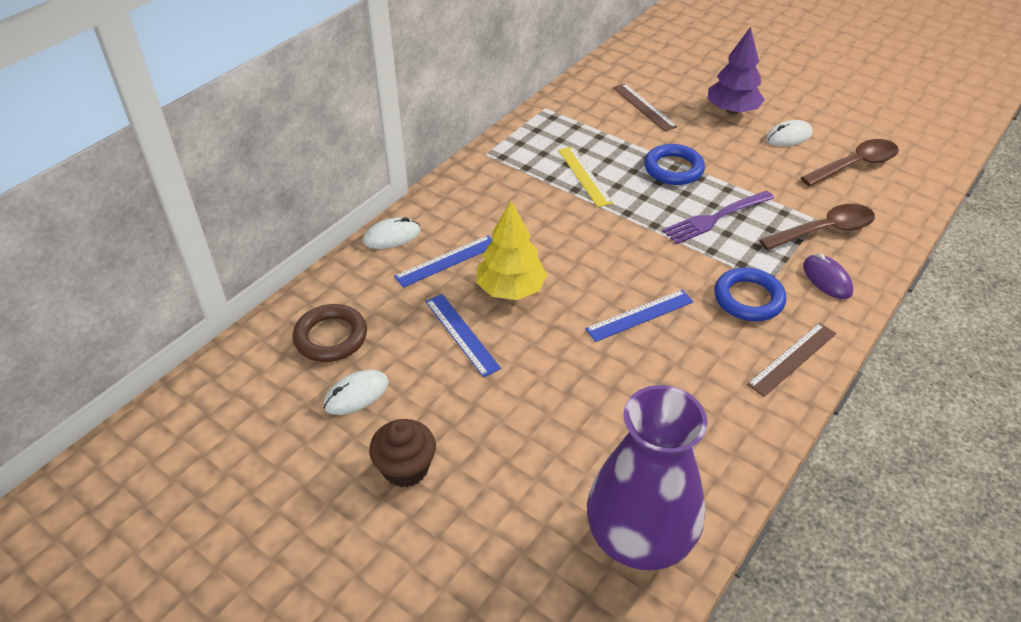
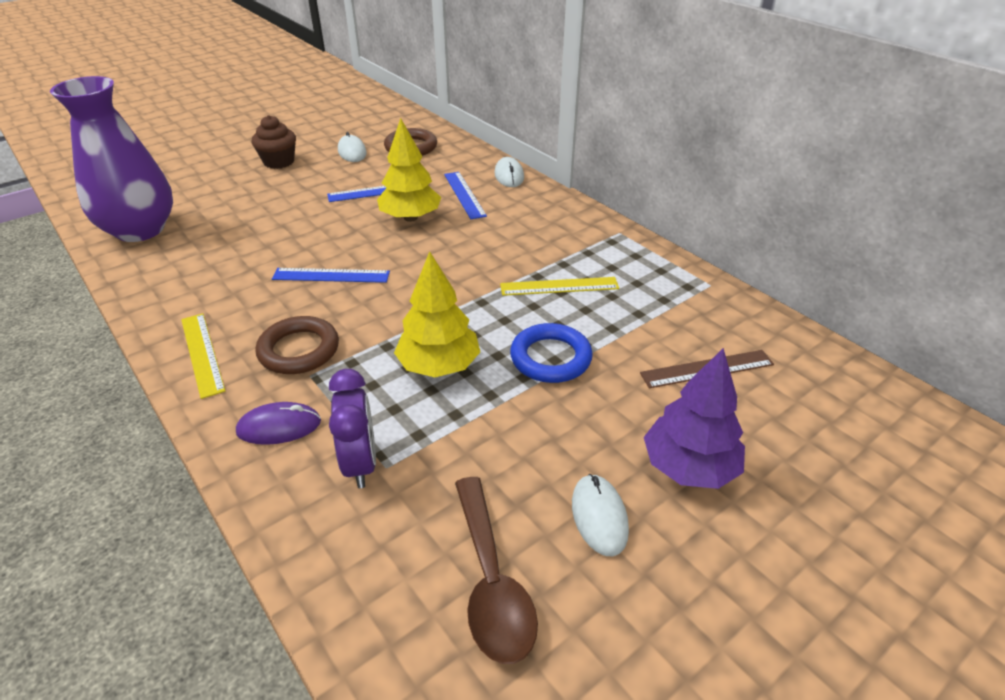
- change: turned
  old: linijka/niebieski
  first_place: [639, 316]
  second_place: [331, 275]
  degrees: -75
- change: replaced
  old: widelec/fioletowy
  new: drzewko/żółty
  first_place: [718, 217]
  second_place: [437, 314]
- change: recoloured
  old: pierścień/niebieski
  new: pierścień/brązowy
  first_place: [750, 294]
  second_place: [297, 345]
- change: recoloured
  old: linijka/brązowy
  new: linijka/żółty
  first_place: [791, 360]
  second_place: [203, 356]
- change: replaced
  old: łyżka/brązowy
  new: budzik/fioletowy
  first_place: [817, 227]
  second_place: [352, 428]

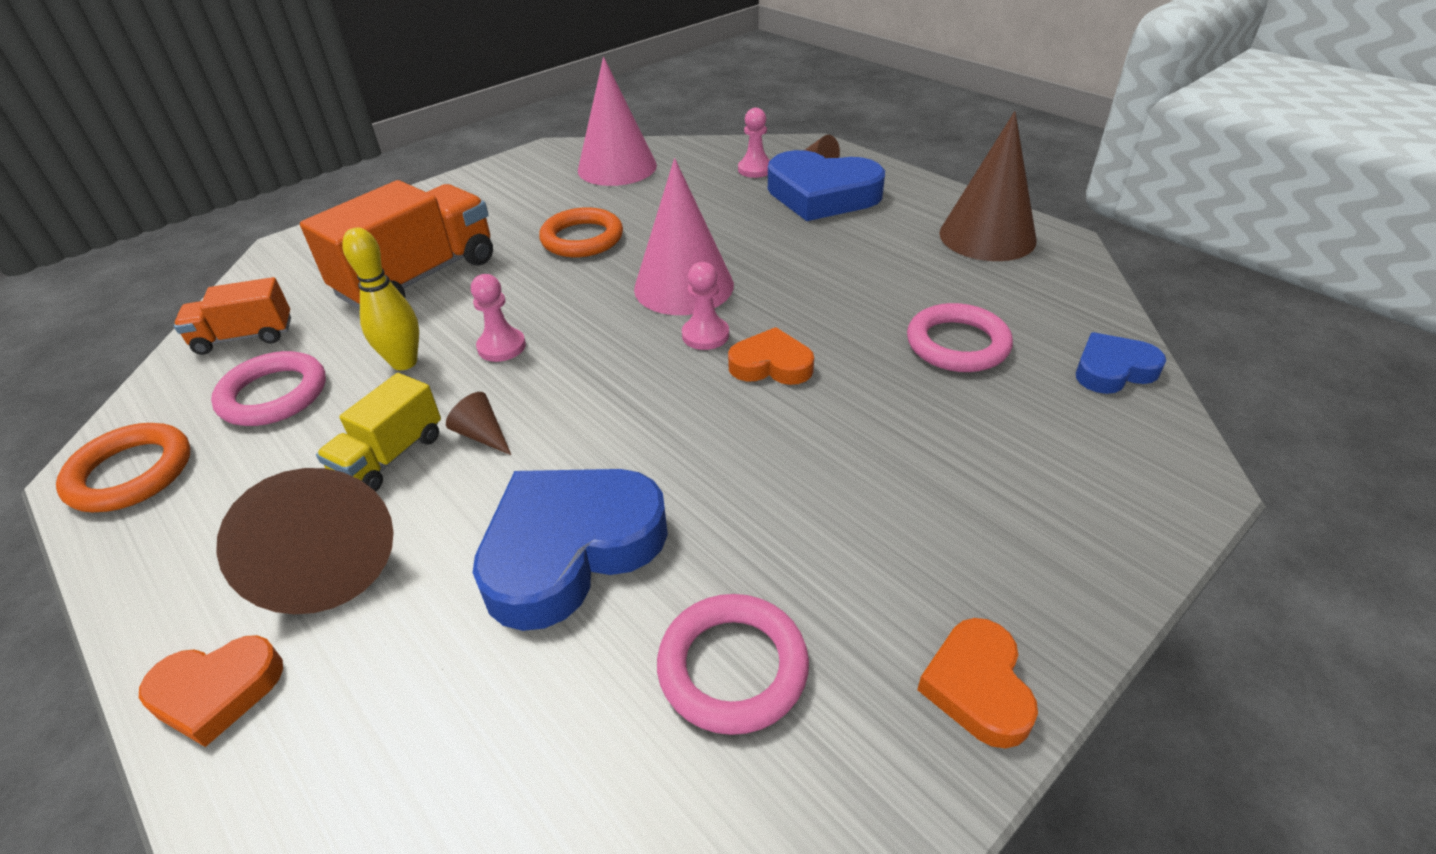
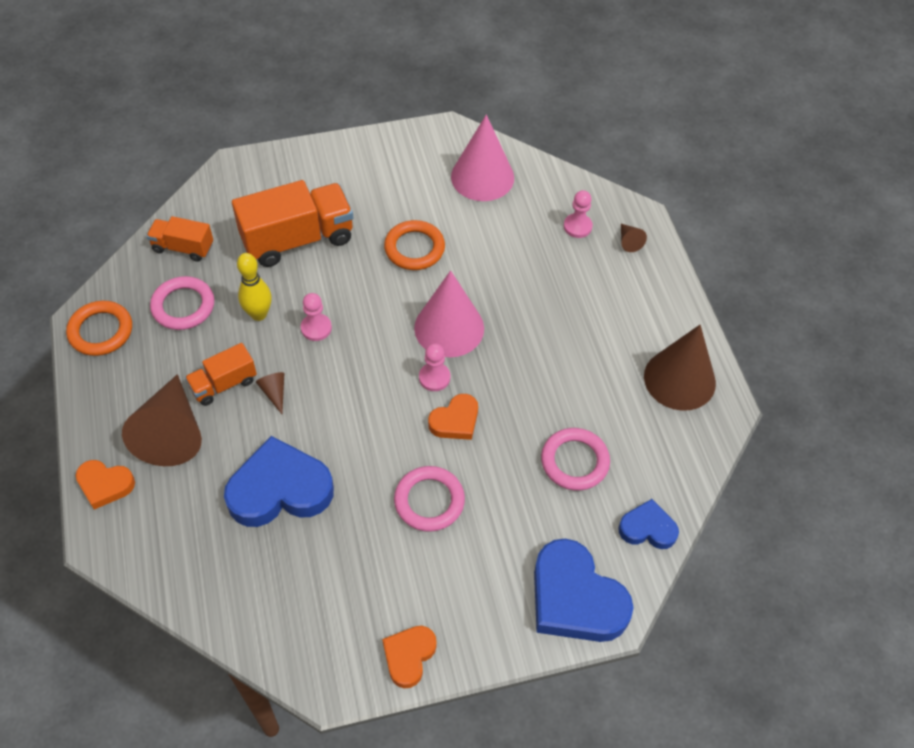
- change: recoloured
  old: ciężarówka/żółty
  new: ciężarówka/pomarańczowy
  first_place: [378, 432]
  second_place: [221, 374]
- change: moved
  old: pierścień/różowy
  first_place: [733, 664]
  second_place: [429, 499]
- change: turned
  old: serce/pomarańczowy
  first_place: [771, 356]
  second_place: [453, 417]
  degrees: 105
- change: moved
  old: serce/niebieski
  first_place: [826, 185]
  second_place: [584, 590]

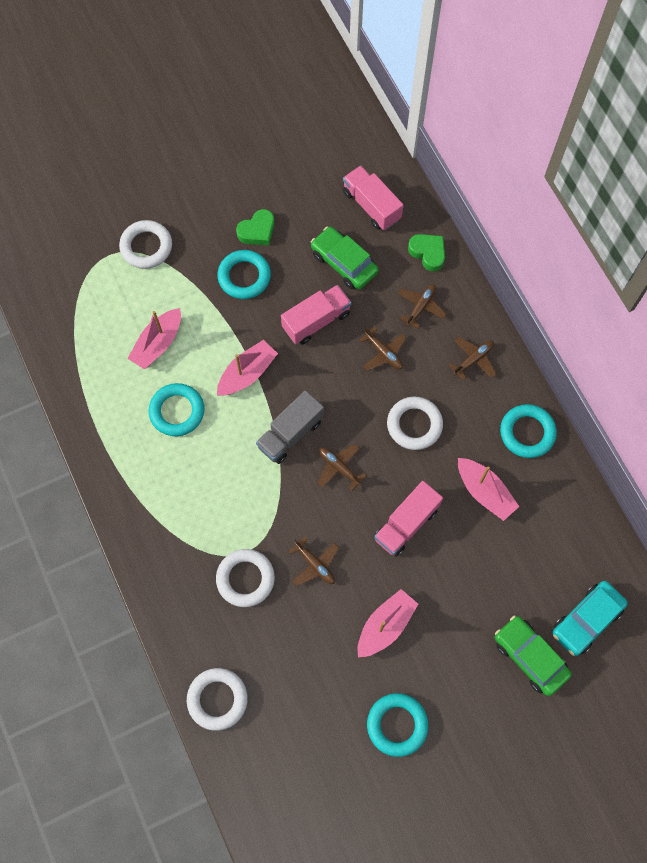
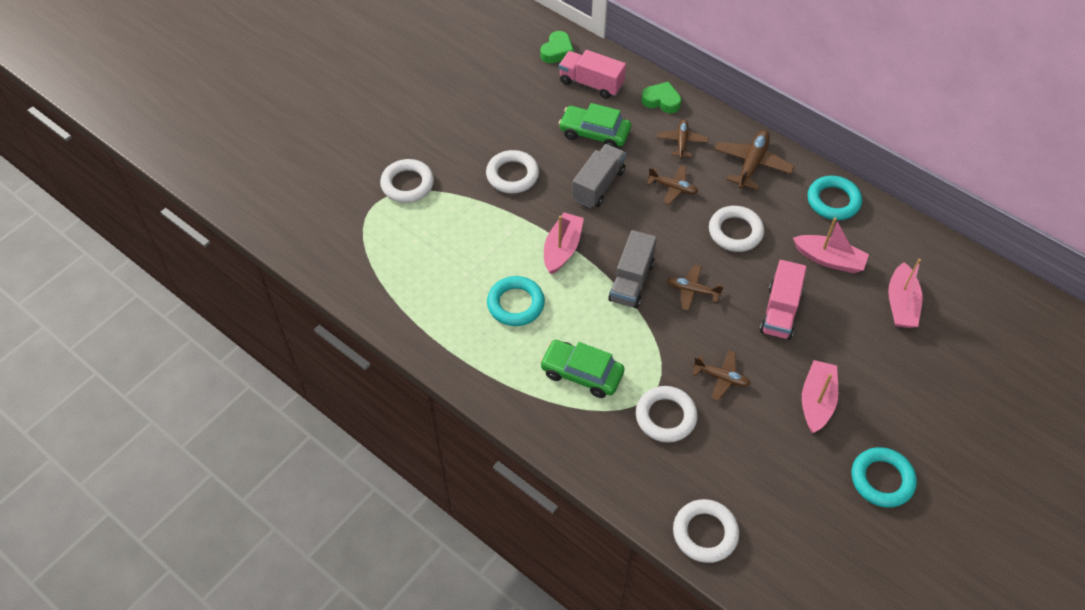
- change: moved
  old: łódka/różowy
  first_place: [154, 339]
  second_place: [905, 293]
- change: recoloured
  old: pierścień/turkusowy
  new: pierścień/biały
  first_place: [244, 274]
  second_place: [512, 172]
- change: moved
  old: serce/zielony
  first_place: [255, 227]
  second_place: [557, 47]
- change: recoloured
  old: ciężarówka/różowy
  new: ciężarówka/szary
  first_place: [316, 314]
  second_place: [599, 176]
- change: resized
  old: samolot/brązowy
  first_place: [472, 359]
  second_place: [754, 160]
  factor: 1.56
- change: moved
  old: samochód/zielony
  first_place: [533, 656]
  second_place: [582, 369]
- change: removed
  old: samochód/turkusowy
  first_place: [590, 618]

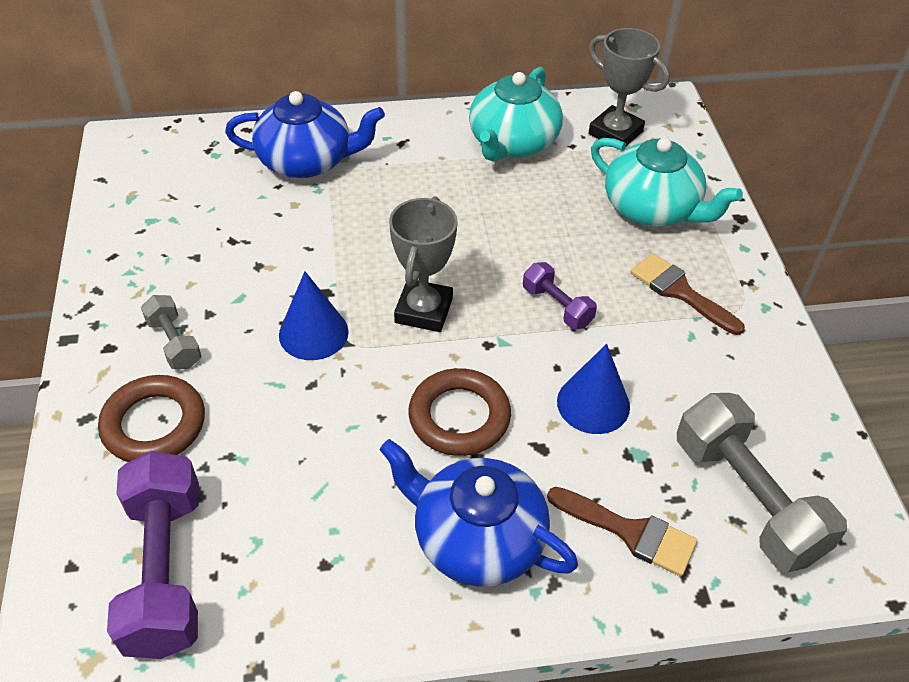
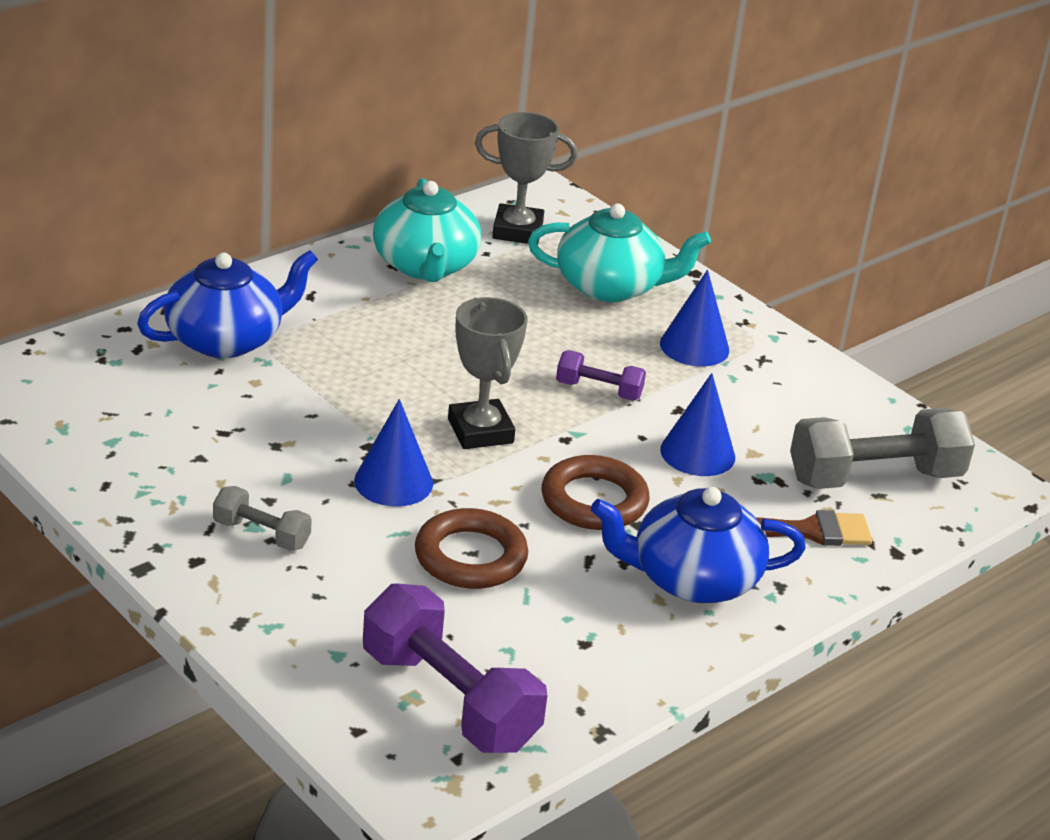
- change: moved
  old: pierścień/brązowy
  first_place: [151, 418]
  second_place: [471, 548]
- change: replaced
  old: pędzel/brązowy
  new: stożek/niebieski
  first_place: [687, 294]
  second_place: [694, 318]
- change: turned
  old: hantel/szary
  first_place: [762, 483]
  second_place: [882, 448]
  degrees: -45

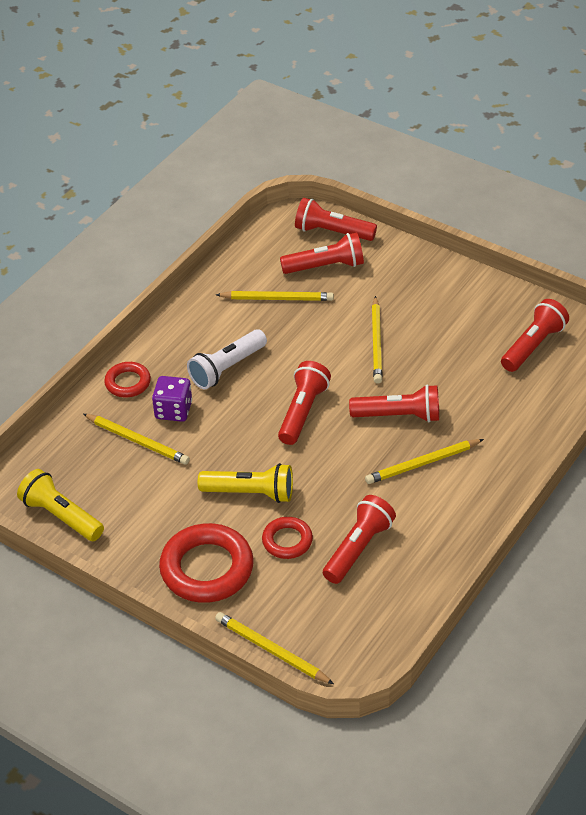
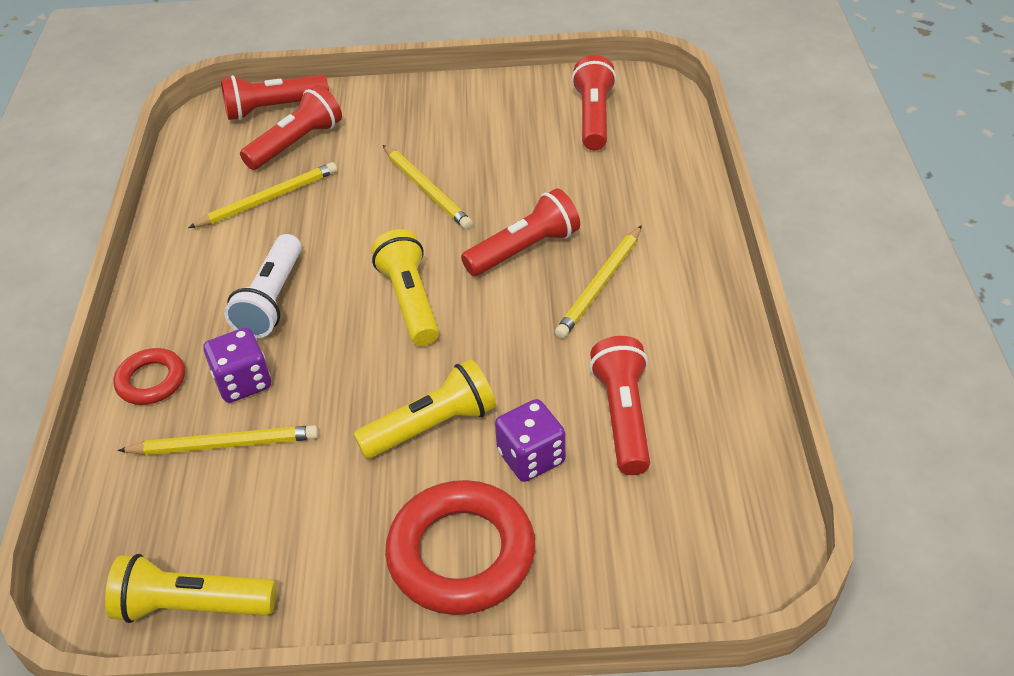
- change: removed
  old: ołówek/żółty
  first_place: [274, 648]
- change: replaced
  old: pierścień/czerwony
  new: kostka do gry/fioletowy
  first_place: [287, 538]
  second_place: [530, 440]
- change: recoloured
  old: latarka/czerwony
  new: latarka/żółty
  first_place: [304, 403]
  second_place: [405, 287]

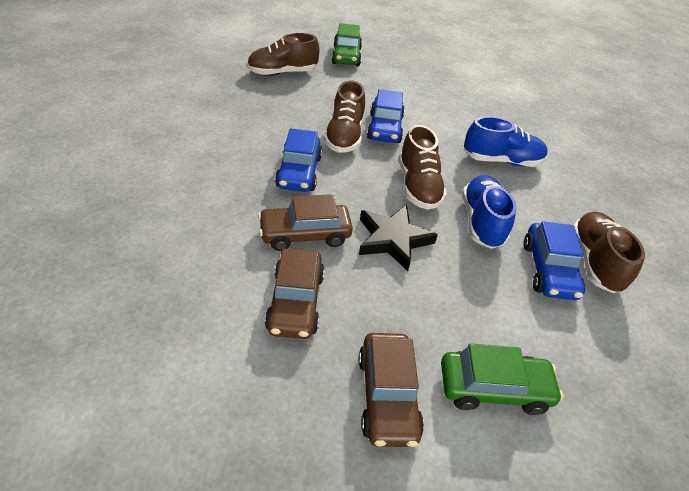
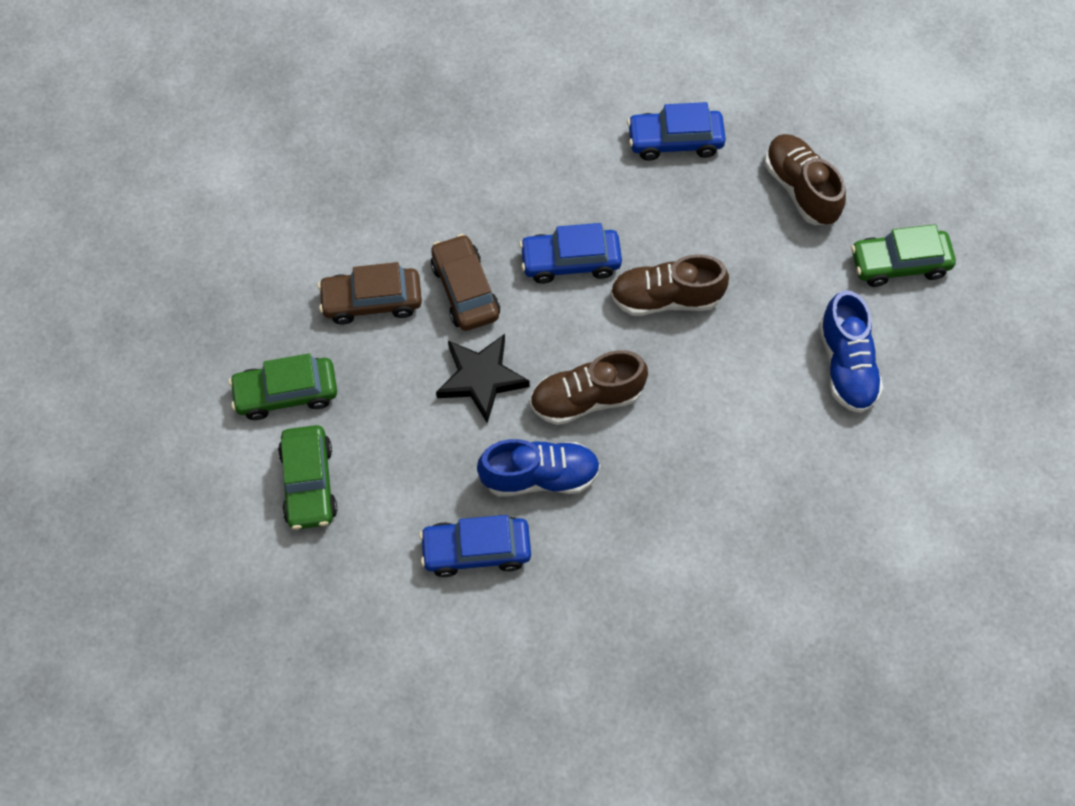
- change: recoloured
  old: samochód/brązowy
  new: samochód/zielony
  first_place: [391, 390]
  second_place: [283, 386]
- change: moved
  old: samochód/niebieski
  first_place: [386, 116]
  second_place: [676, 131]
- change: moved
  old: but/niebieski
  first_place: [505, 141]
  second_place: [851, 351]
- change: removed
  old: but/brązowy
  first_place: [609, 252]

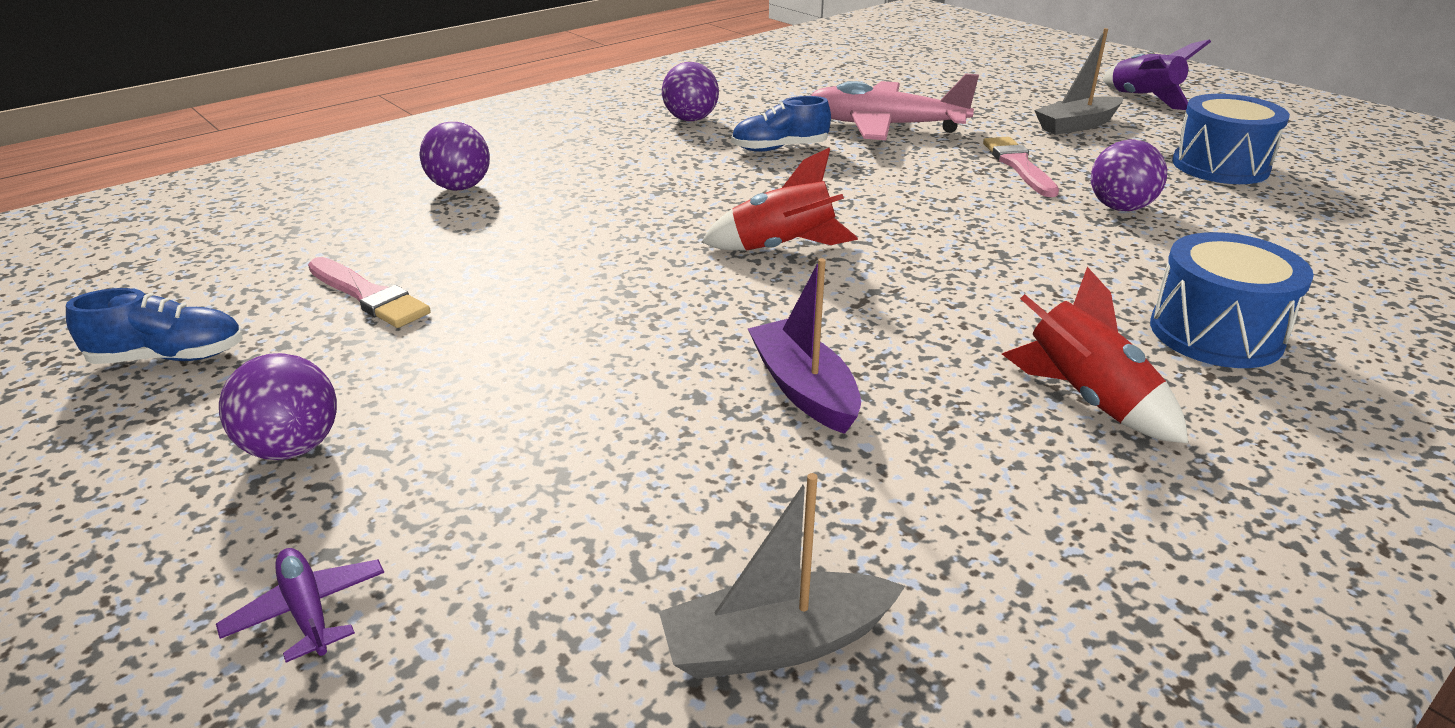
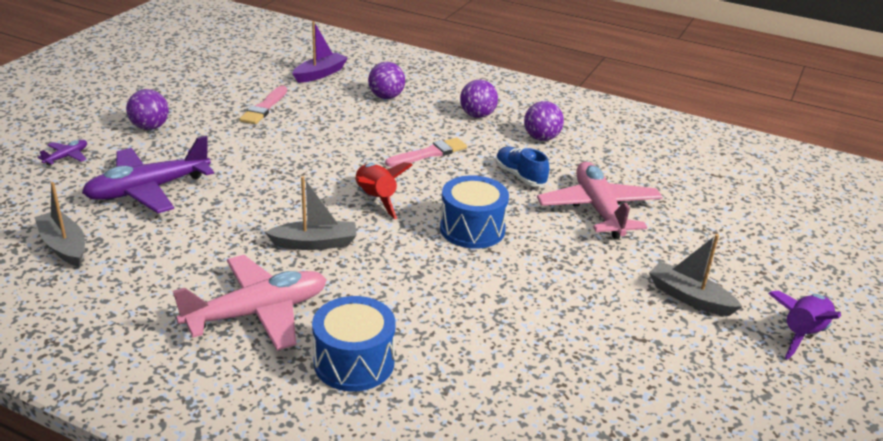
- change: removed
  old: but/niebieski
  first_place: [154, 326]
- change: moved
  old: łódka/fioletowy
  first_place: [804, 346]
  second_place: [320, 52]
- change: moved
  old: pędzel/różowy
  first_place: [1021, 167]
  second_place: [426, 152]
- change: replaced
  old: rakieta/czerwony
  new: samolot/różowy
  first_place: [1095, 355]
  second_place: [250, 303]
- change: moved
  old: piłka/fioletowy
  first_place: [1129, 175]
  second_place: [479, 99]
- change: moved
  old: bęben/niebieski
  first_place: [1231, 139]
  second_place: [474, 212]
- change: added
  new: samolot/fioletowy
  second_place: [148, 174]
- change: added
  new: łódka/szary
  second_place: [311, 213]

